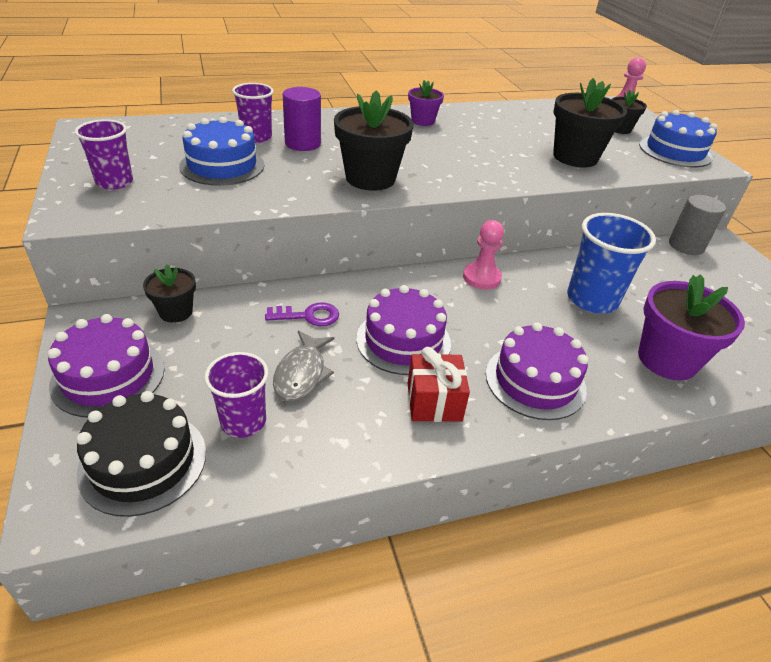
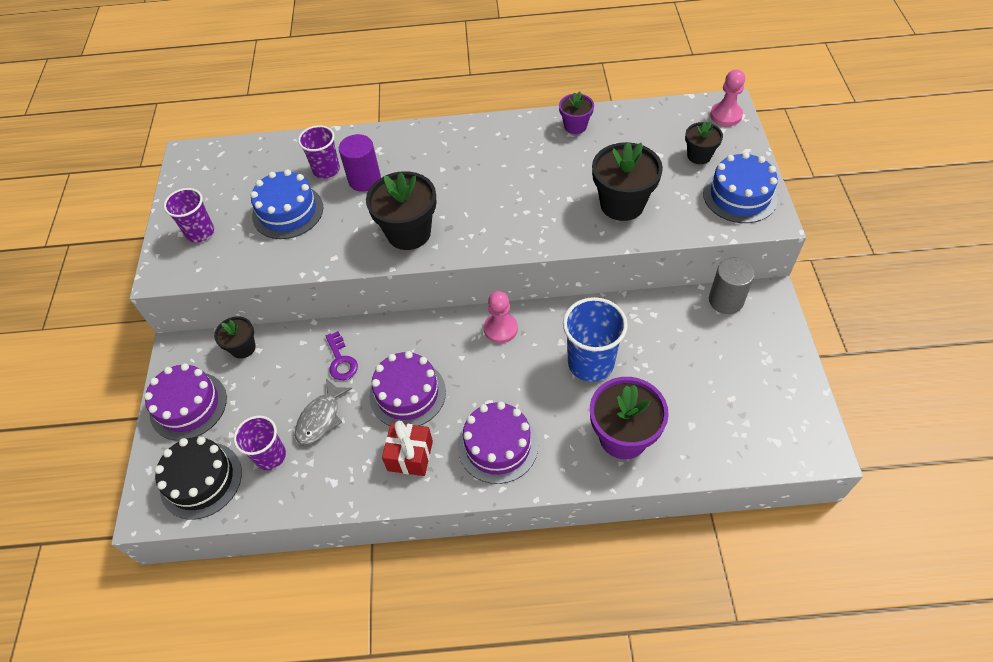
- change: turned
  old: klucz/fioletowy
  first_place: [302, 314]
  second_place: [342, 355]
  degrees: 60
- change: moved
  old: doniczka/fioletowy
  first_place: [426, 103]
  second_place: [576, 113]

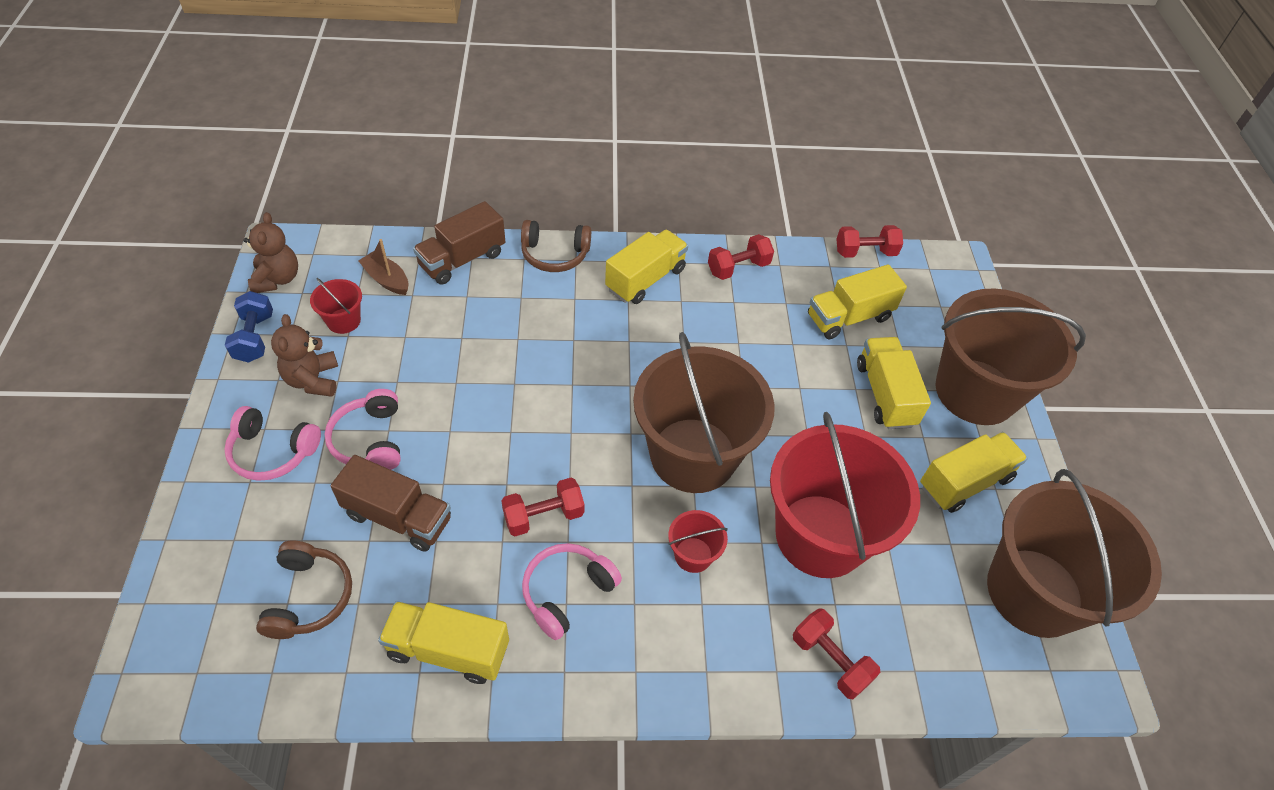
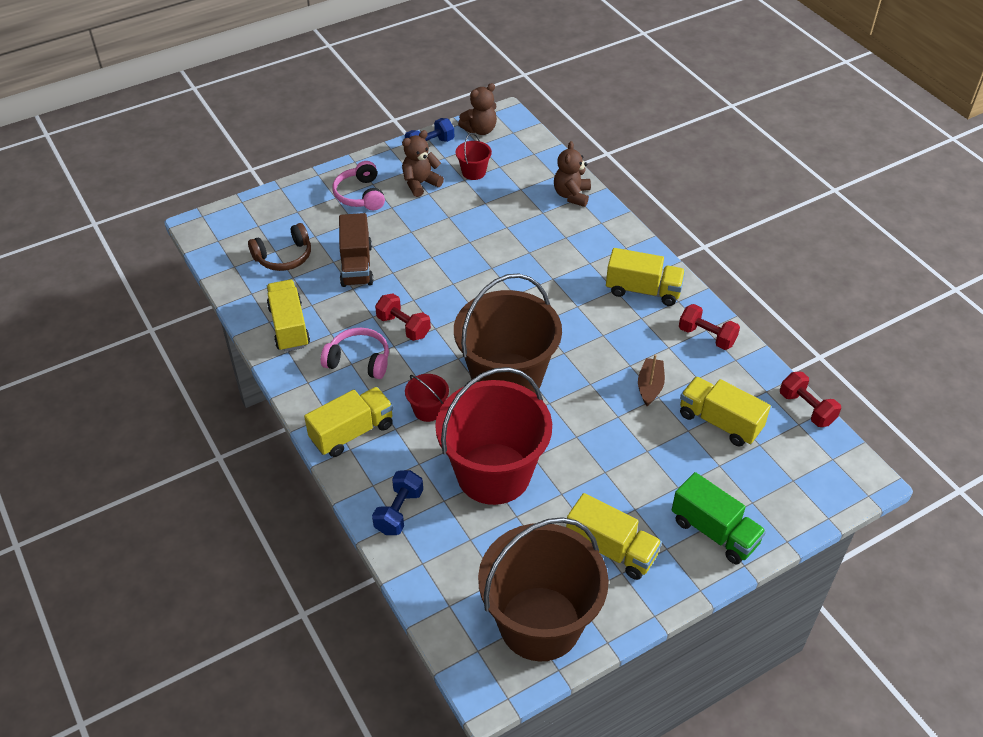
- change: removed
  old: słuchawki/różowy
  first_place: [362, 429]
- change: moved
  old: łódka/brązowy
  first_place: [383, 267]
  second_place: [651, 380]
- change: replaced
  old: ciężarówka/brązowy
  new: miś/brązowy
  first_place: [459, 243]
  second_place: [572, 174]
- change: removed
  old: słuchawki/brązowy
  first_place: [556, 246]
- change: recoloured
  old: hantel/czerwony
  new: hantel/niebieski
  first_place: [837, 653]
  second_place: [397, 502]
- change: moved
  old: ciężarówka/żółty
  first_place: [894, 383]
  second_place: [348, 422]
- change: replaced
  old: wiadro/brązowy
  new: ciężarówka/zielony
  first_place: [1010, 356]
  second_place: [719, 518]

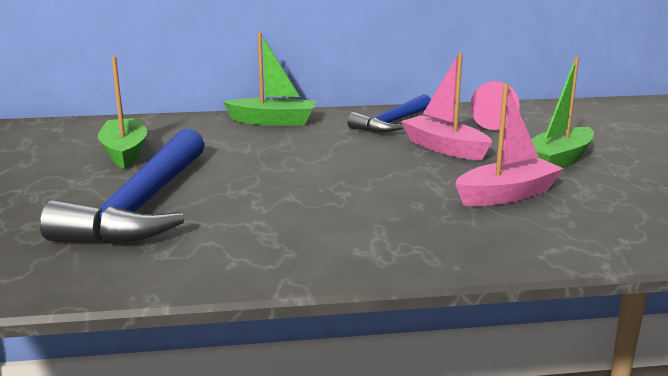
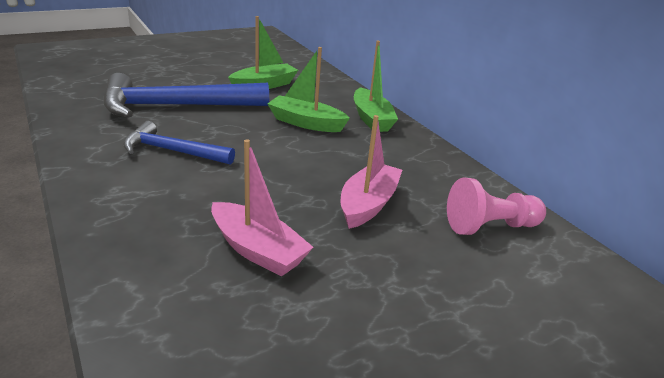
- change: moved
  old: młotek/niebieski
  first_place: [389, 113]
  second_place: [179, 143]
- change: moved
  old: łódka/zielony
  first_place: [562, 112]
  second_place: [308, 89]

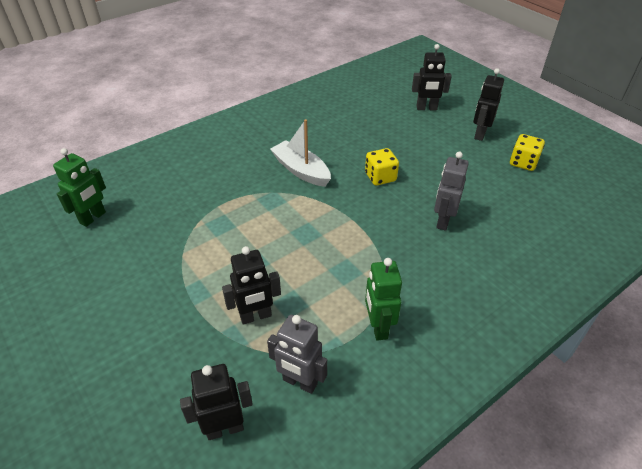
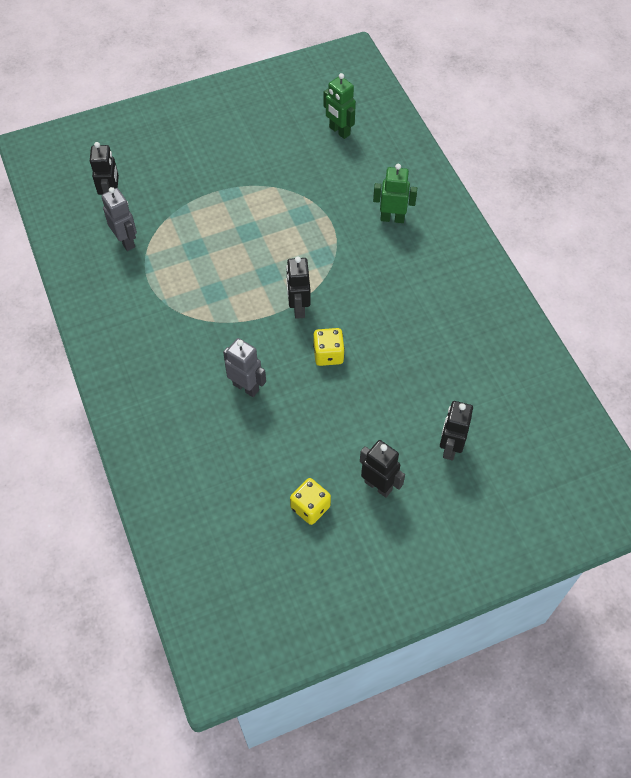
- change: moved
  old: robot/czarny
  first_place: [251, 285]
  second_place: [298, 288]
- change: turned
  old: robot/szary
  first_place: [297, 354]
  second_place: [119, 219]
  degrees: 105
- change: removed
  old: łódka/biały
  first_place: [300, 153]
- change: moved
  old: robot/zielony
  first_place: [383, 299]
  second_place: [395, 193]

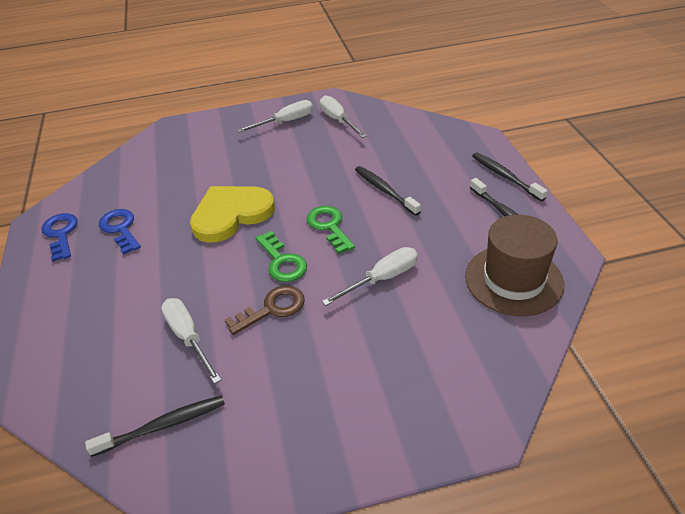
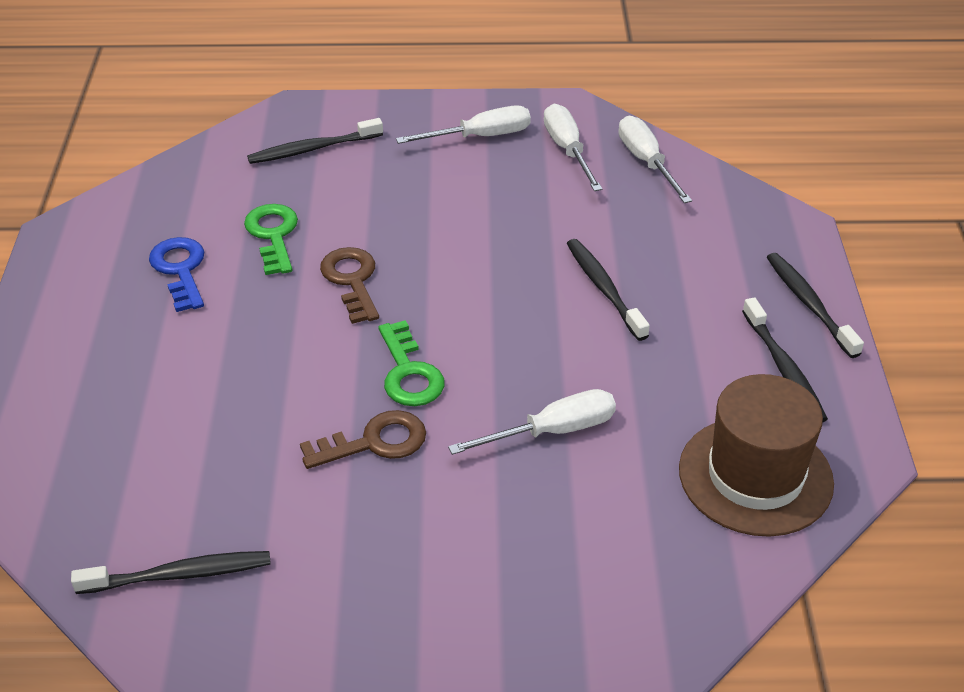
- change: removed
  old: klucz/niebieski
  first_place: [59, 237]
- change: moved
  old: śrubokręt/biały
  first_place: [191, 341]
  second_place: [655, 159]
- change: replaced
  old: serce/żółty
  new: klucz/brązowy
  first_place: [232, 214]
  second_place: [349, 285]
- change: moved
  old: klucz/zielony
  first_place: [330, 230]
  second_place: [271, 239]
- change: added
  new: szczoteczka do zębów/czarny
  second_place: [315, 141]

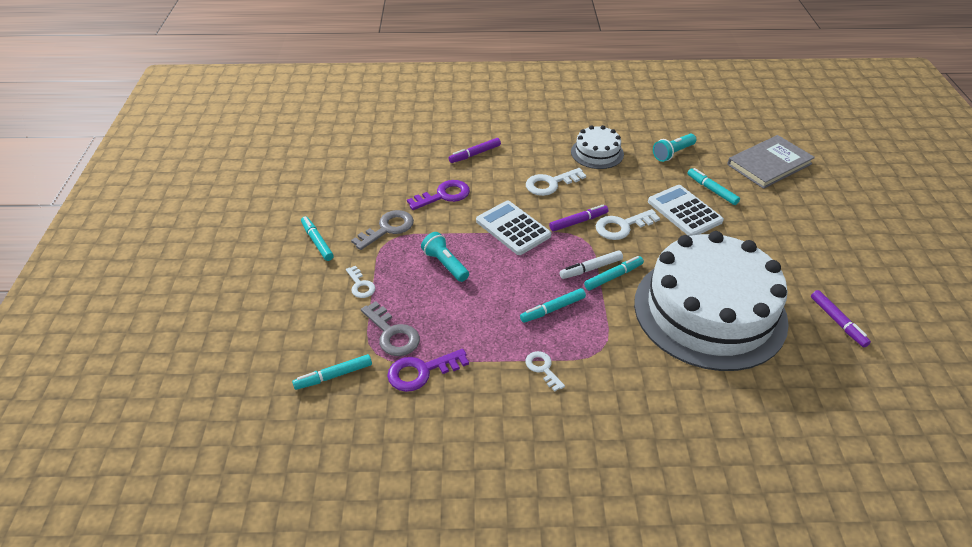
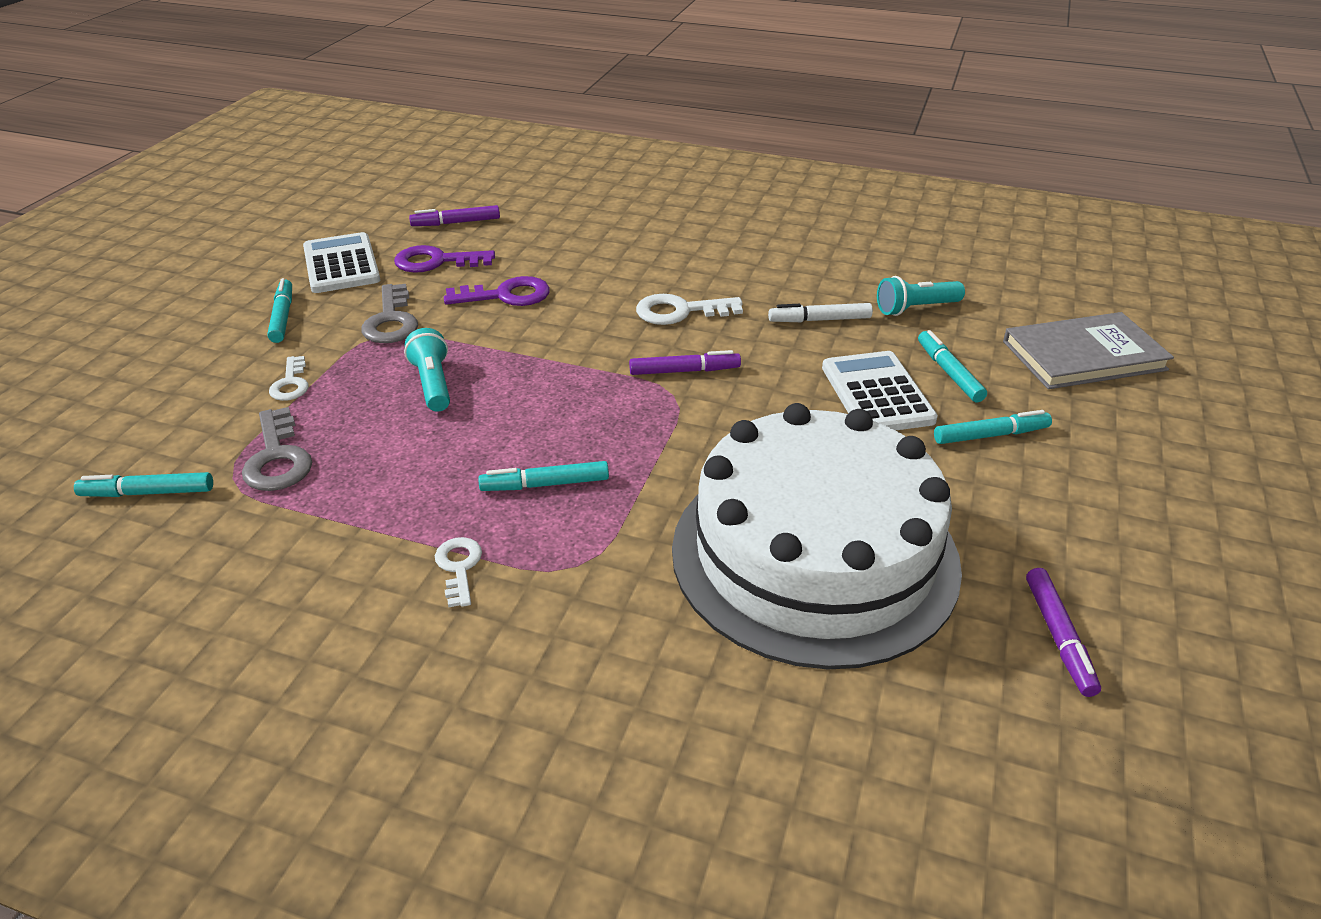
- change: turned
  old: klucz/szary
  first_place: [382, 230]
  second_place: [389, 313]
  degrees: 105
- change: moved
  old: klucz/fioletowy
  first_place: [428, 370]
  second_place: [444, 259]
- change: moved
  old: flamaster/fioletowy
  first_place: [475, 150]
  second_place: [454, 215]
- change: moved
  old: kalkulator/biały
  first_place: [513, 228]
  second_place: [341, 262]
- change: moved
  old: flamaster/biały
  first_place: [591, 264]
  second_place: [820, 312]
- change: removed
  old: tort/biały
  first_place: [597, 147]
- change: moved
  old: flamaster/turkusowy
  first_place: [614, 273]
  second_place: [993, 427]
- change: removed
  old: klucz/biały
  first_place: [628, 224]

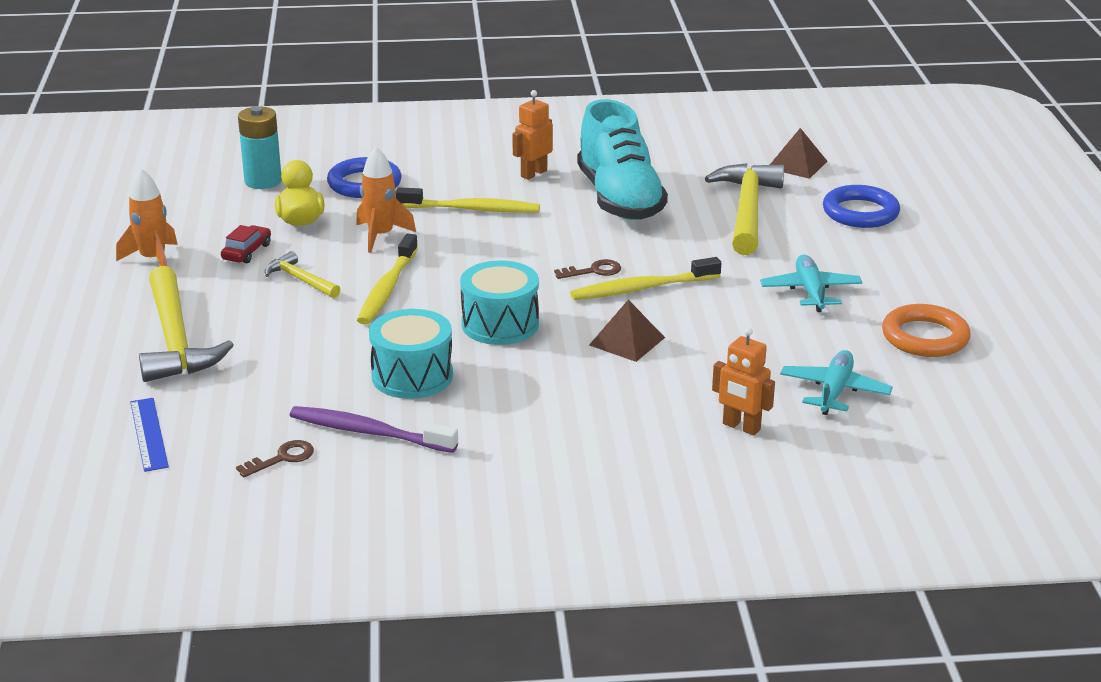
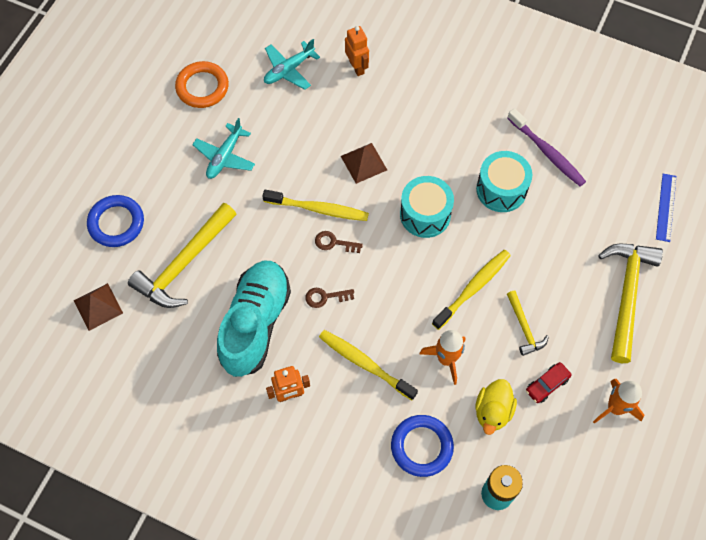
- change: moved
  old: klucz/brązowy
  first_place: [275, 458]
  second_place: [329, 298]

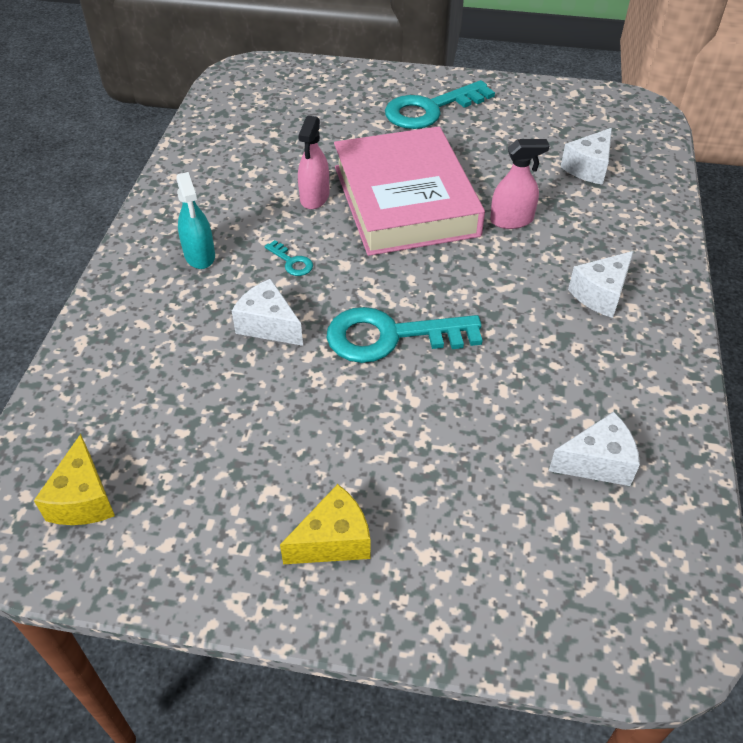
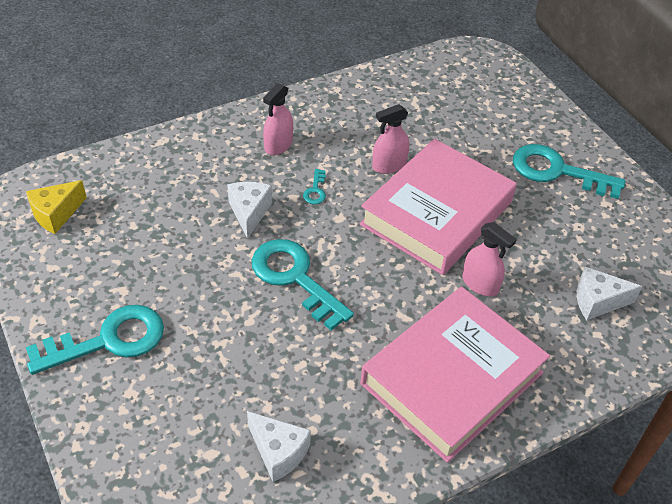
- change: recoloured
  old: spryskiwacz/turkusowy
  new: spryskiwacz/różowy
  first_place: [195, 220]
  second_place: [278, 119]
- change: replaced
  old: ser/żółty
  new: klucz/turkusowy
  first_place: [325, 524]
  second_place: [95, 340]
- change: replaced
  old: ser/biały
  new: książka/różowy
  first_place: [601, 284]
  second_place: [455, 375]

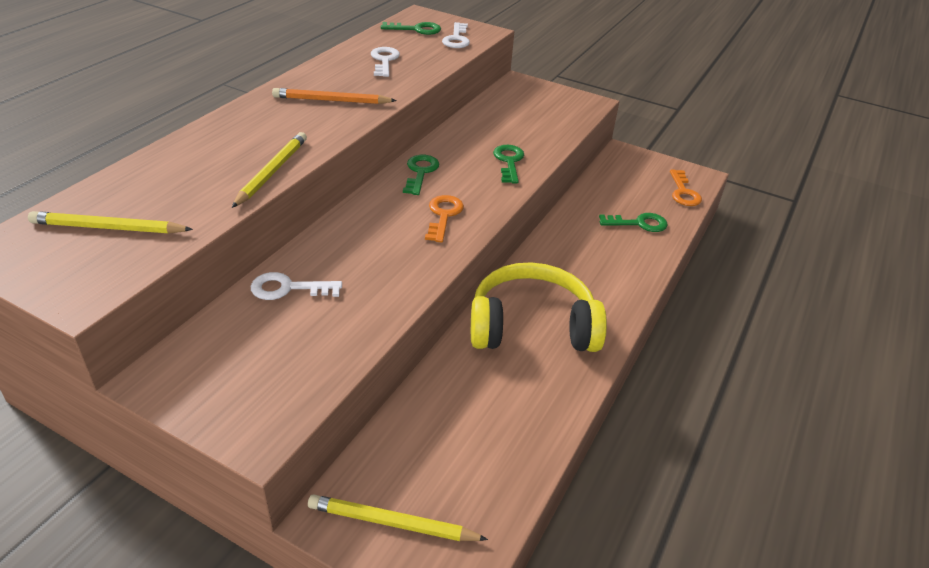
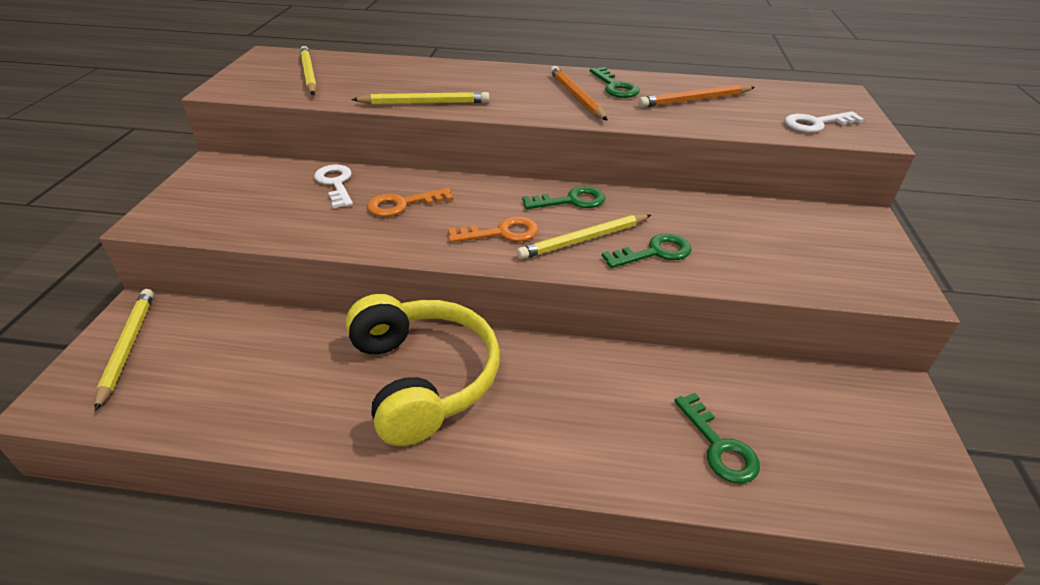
- change: replaced
  old: klucz/biały
  new: ołówek/pomarańczowy
  first_place: [385, 62]
  second_place: [696, 96]
- change: moved
  old: klucz/zielony
  first_place: [411, 28]
  second_place: [615, 82]
- change: moved
  old: klucz/pomarańczowy
  first_place: [686, 188]
  second_place: [410, 202]
- change: added
  new: ołówek/żółty
  second_place: [584, 236]

